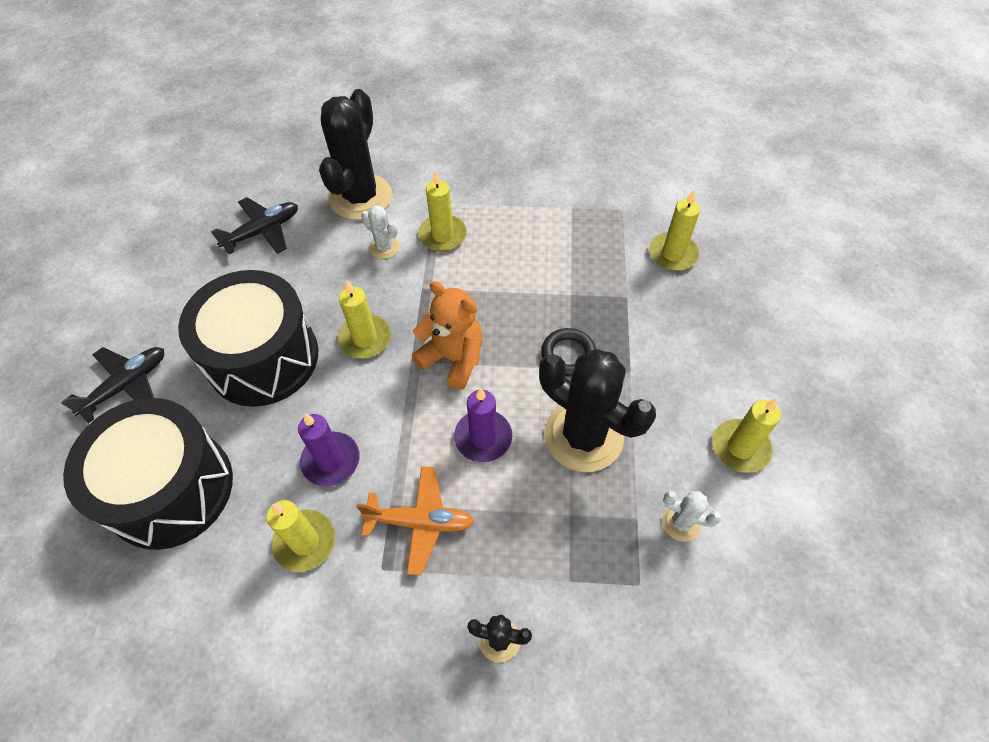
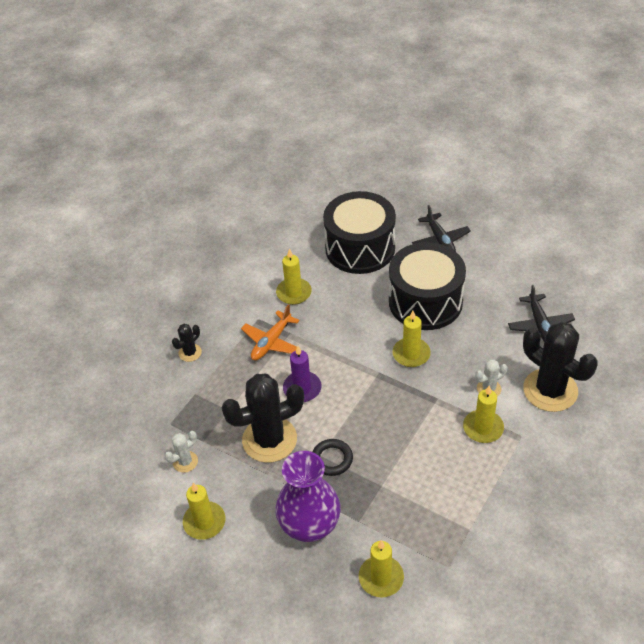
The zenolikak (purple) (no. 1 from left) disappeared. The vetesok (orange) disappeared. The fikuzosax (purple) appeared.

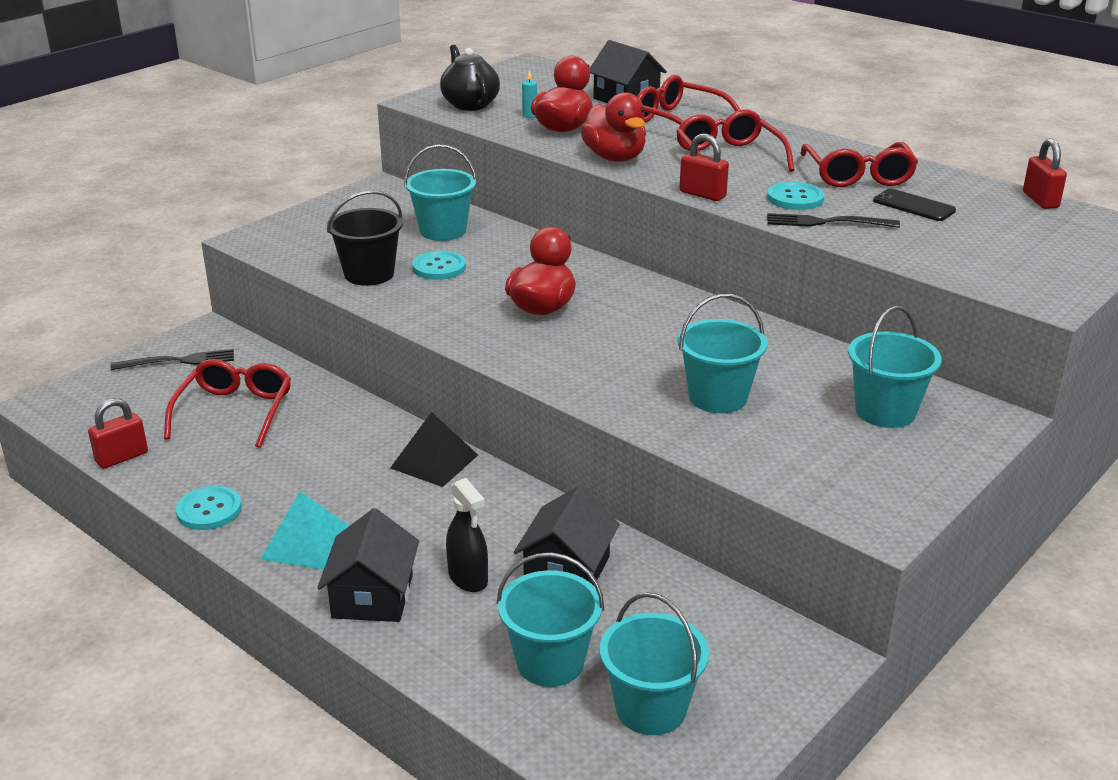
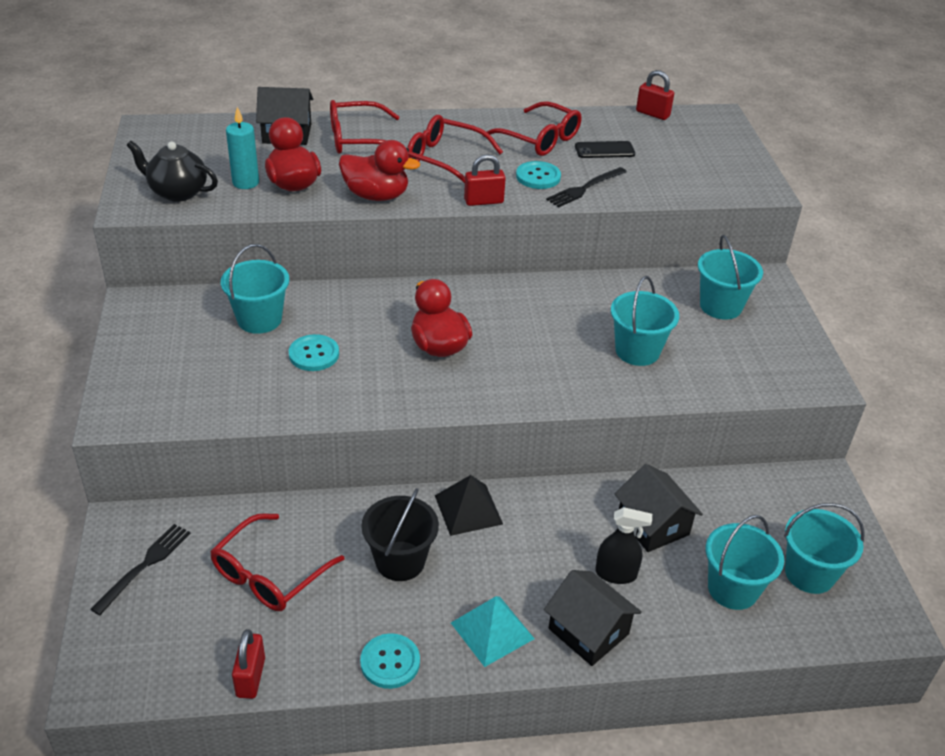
The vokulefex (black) moved. The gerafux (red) (no. 1 from left) turned 105 degrees counterclockwise. The zenolikak (turquoise) changed to 1.87 times the size.

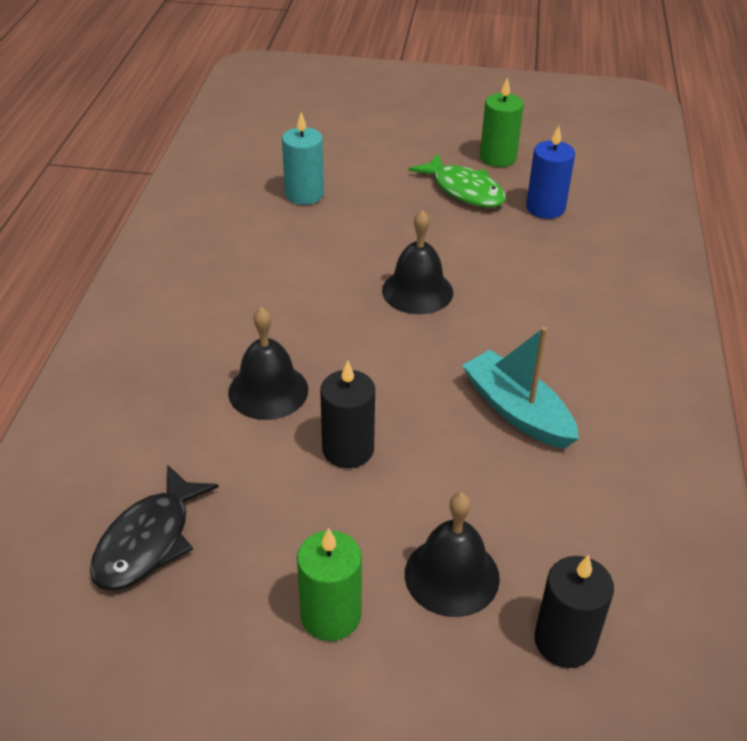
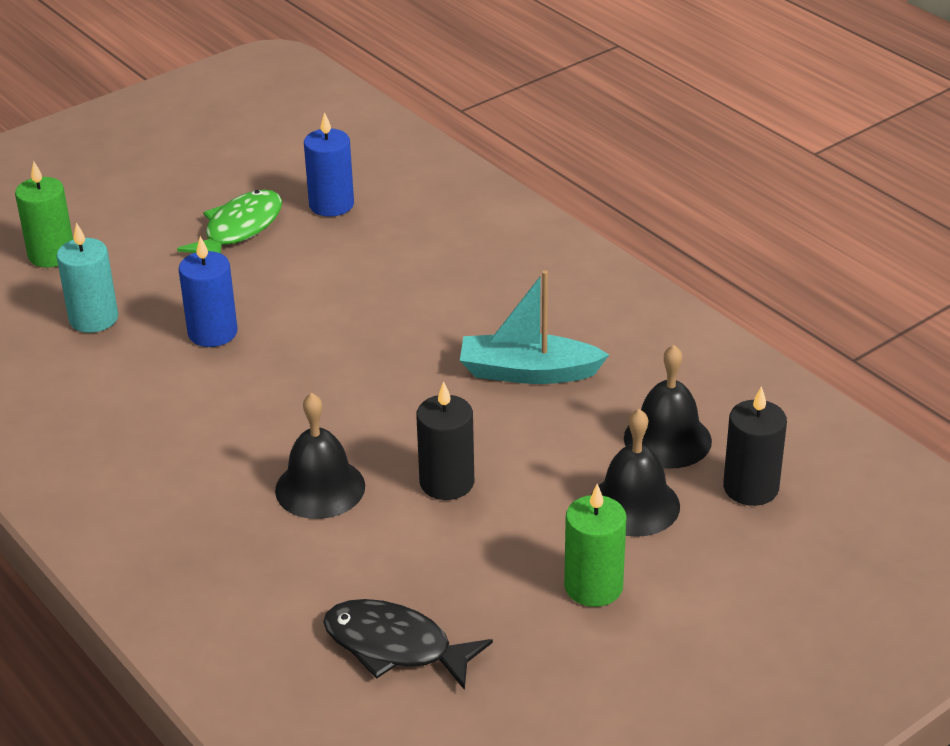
The zenolikak (blue) (no. 1 from left) appeared. The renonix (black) (no. 2 from left in the first image) moved. The zenolikak (green) (no. 2 from left in the first image) moved. The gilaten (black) turned 135 degrees clockwise. The gilaten (green) turned 60 degrees counterclockwise.

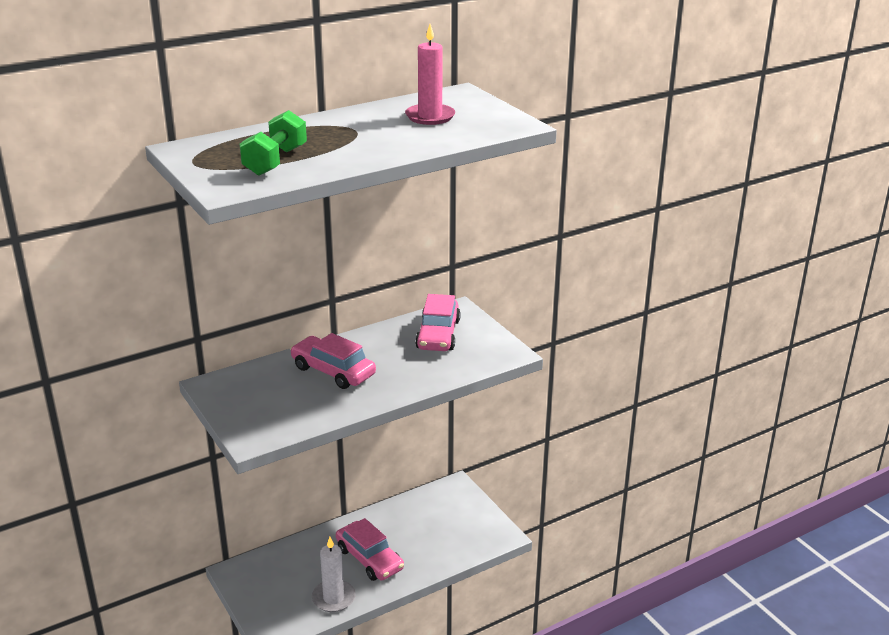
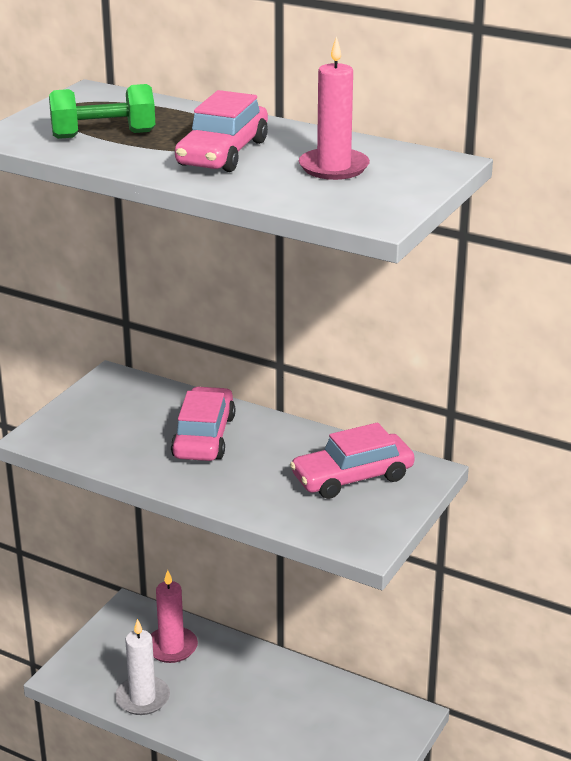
The zenolikak (pink) (no. 1 from left) appeared. The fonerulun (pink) (no. 2 from left) moved.

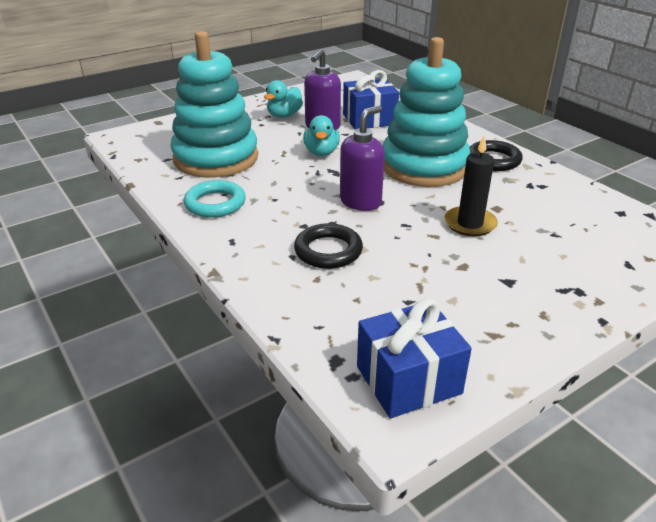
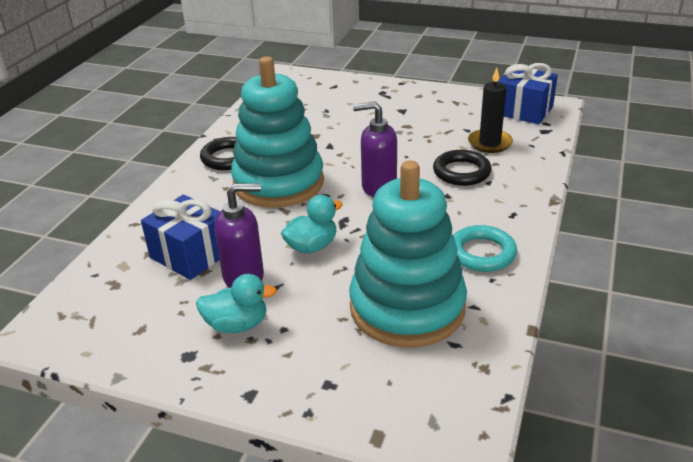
The zenolikak (black) moved.

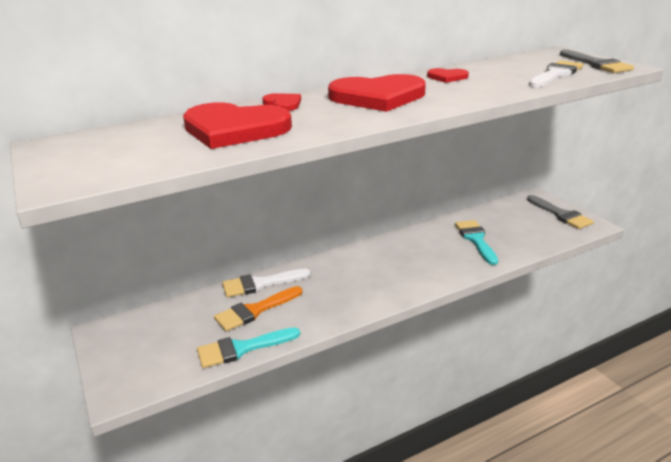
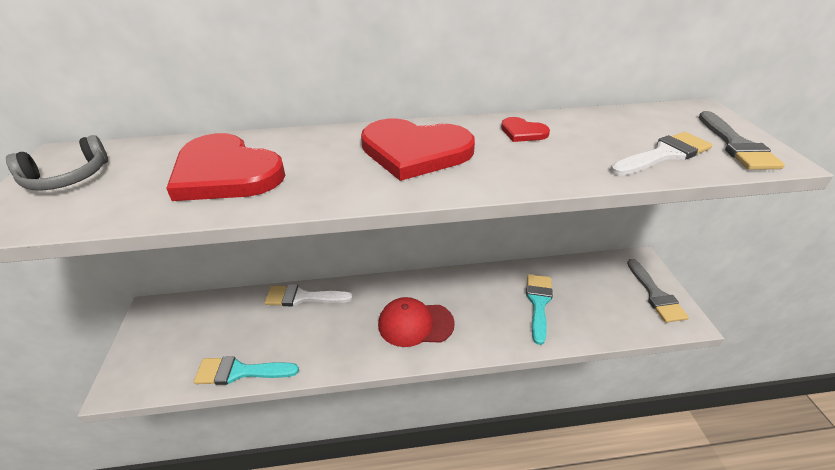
The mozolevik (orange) disappeared. The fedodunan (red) (no. 2 from left) disappeared. The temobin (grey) appeared. The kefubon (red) appeared.

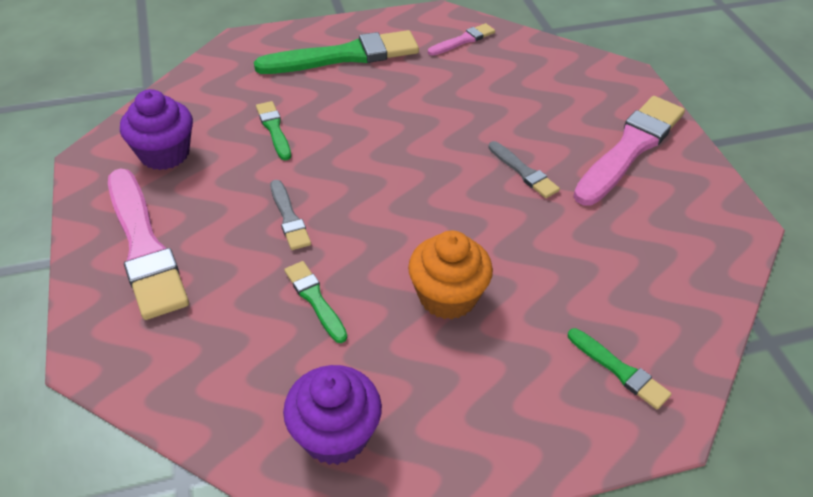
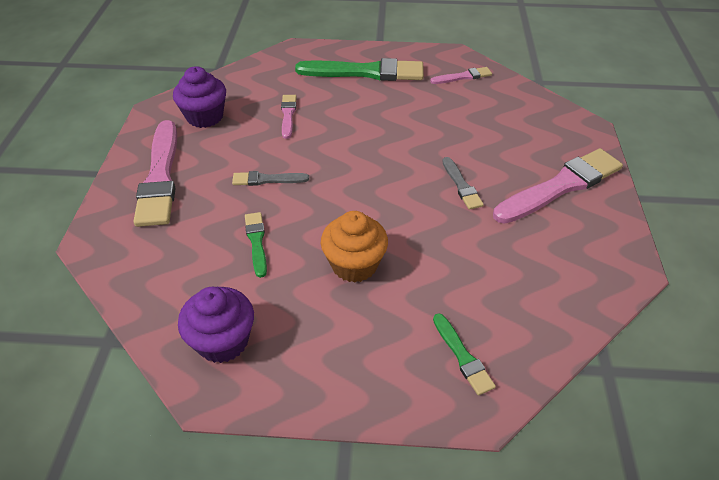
The mozolevik (green) (no. 1 from left) became the mozolevik (pink) (no. 2 from left). The mozolevik (grey) (no. 1 from left) turned 90 degrees clockwise.

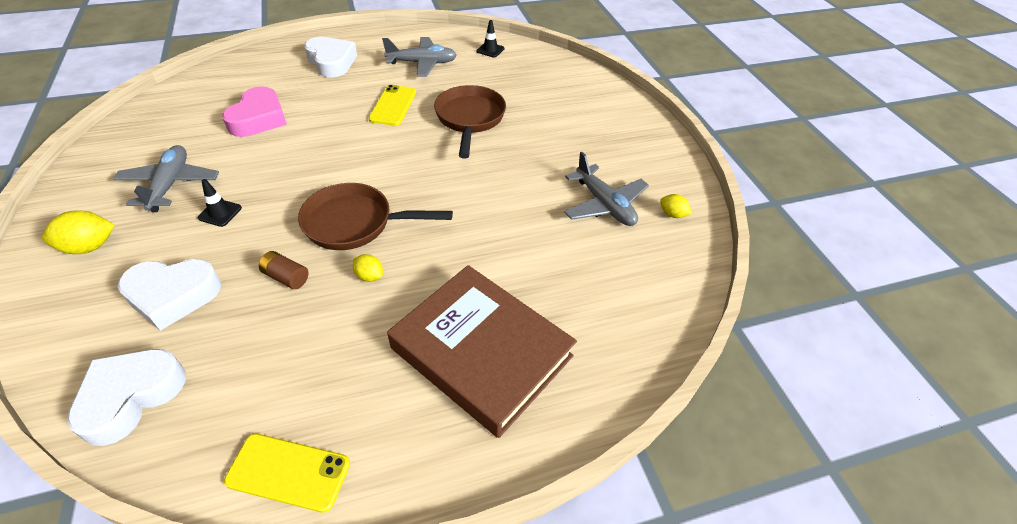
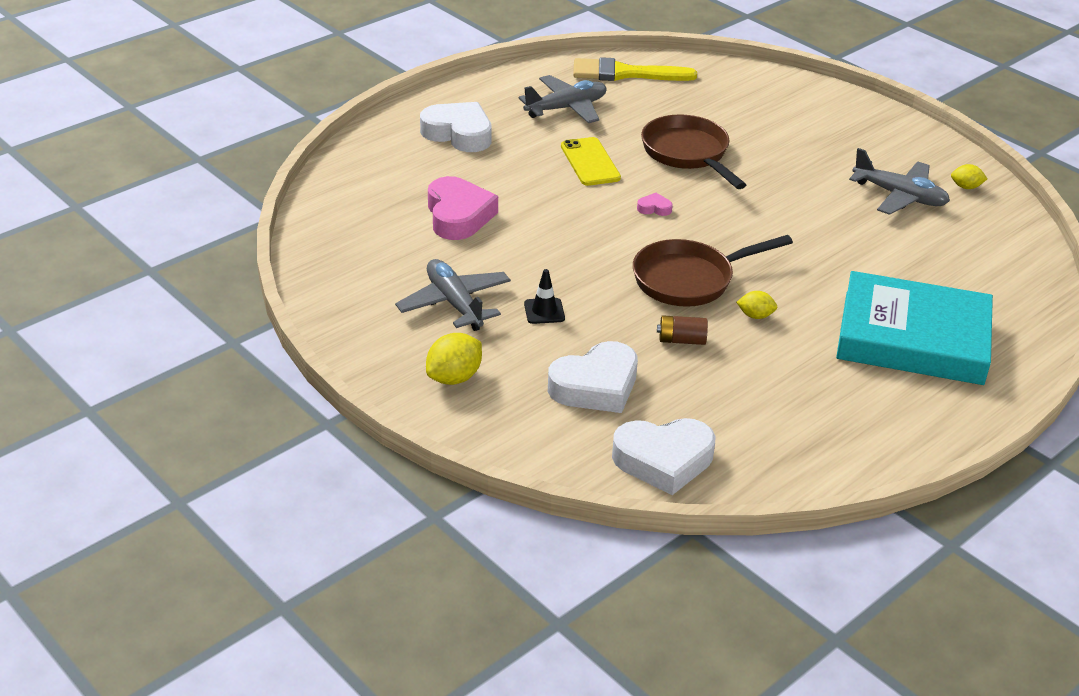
The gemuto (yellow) (no. 1 from left) disappeared. The fedodunan (pink) (no. 2 from left) appeared. The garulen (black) (no. 2 from left) was replaced by the mozolevik (yellow). The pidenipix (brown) became the pidenipix (turquoise). The fedodunan (white) (no. 1 from left in the first image) turned 105 degrees counterclockwise.

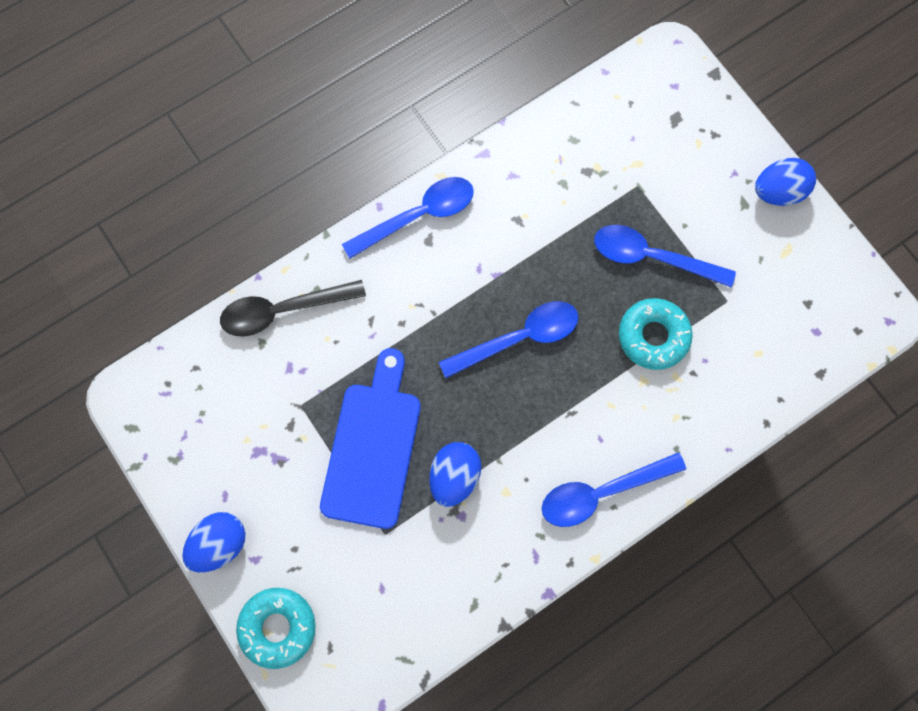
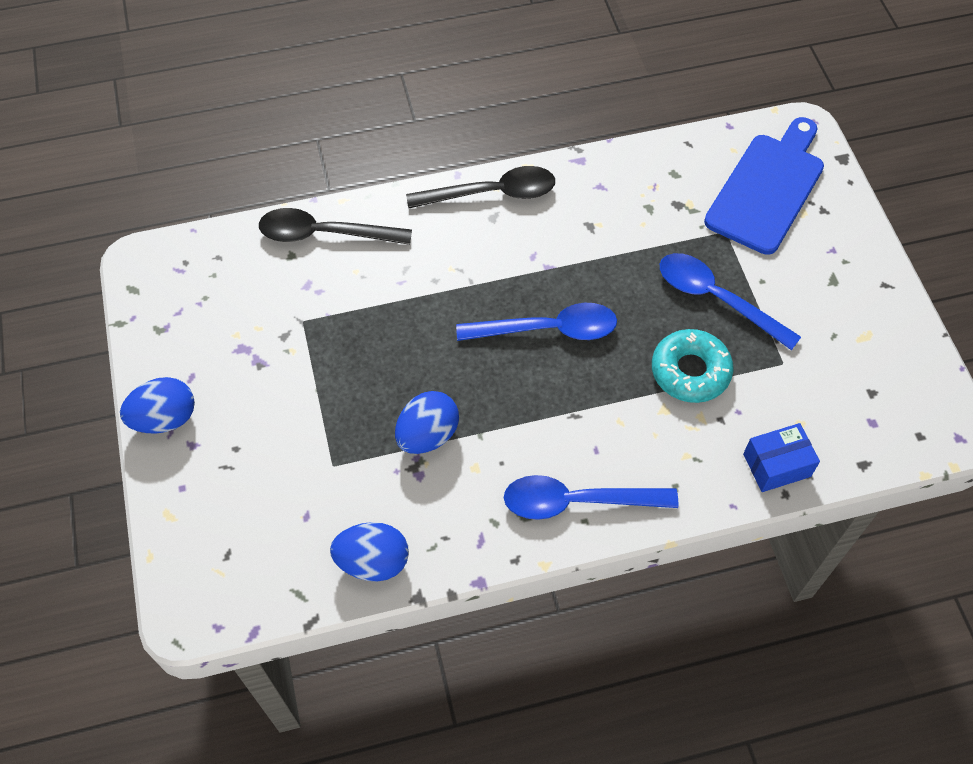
The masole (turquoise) (no. 1 from left) disappeared. The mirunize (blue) appeared. The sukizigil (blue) moved. The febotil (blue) (no. 3 from left in the first image) moved. The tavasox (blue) (no. 1 from left) became the tavasox (black) (no. 2 from left).

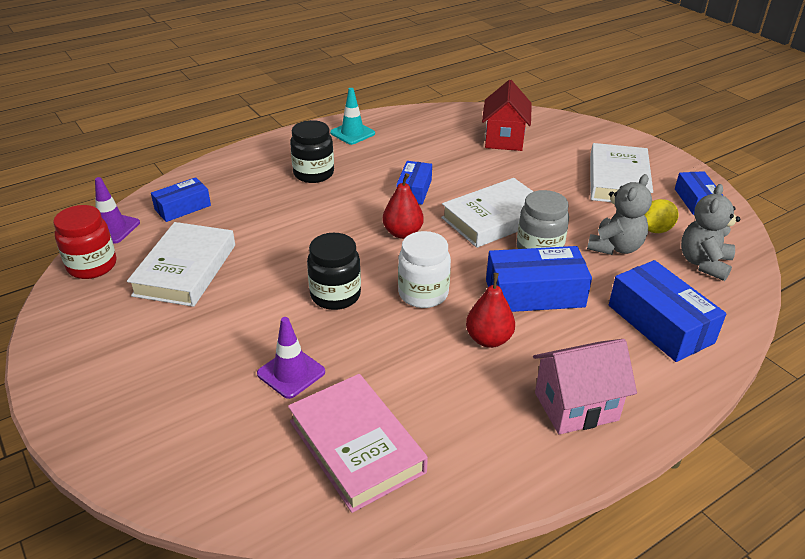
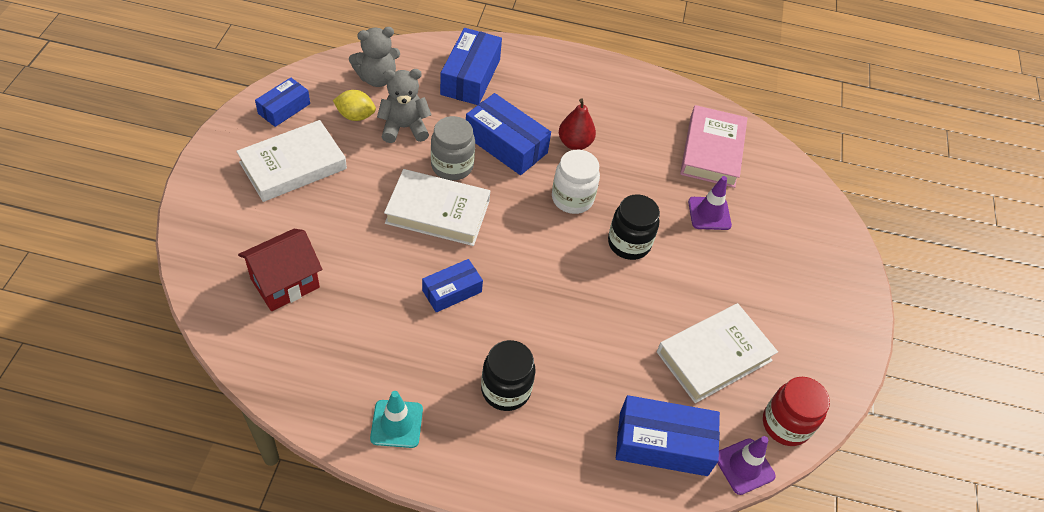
The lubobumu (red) (no. 1 from left) disappeared. The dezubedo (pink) disappeared. The mirunize (blue) (no. 1 from left in the first image) changed to 1.63 times the size.

